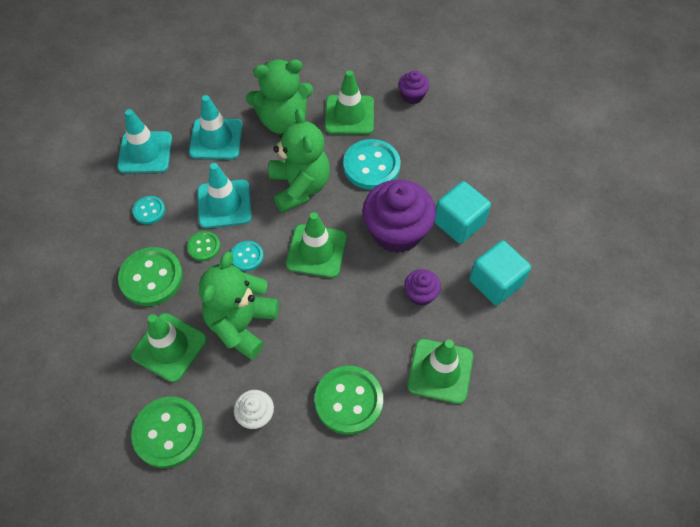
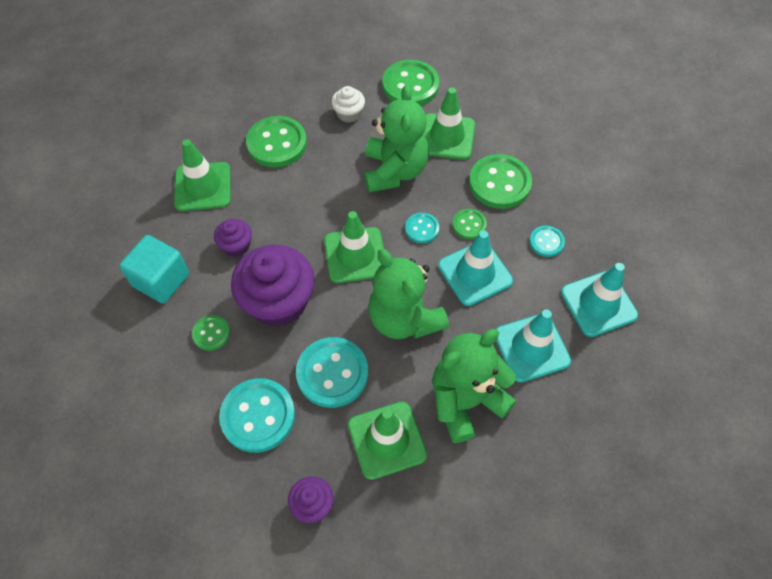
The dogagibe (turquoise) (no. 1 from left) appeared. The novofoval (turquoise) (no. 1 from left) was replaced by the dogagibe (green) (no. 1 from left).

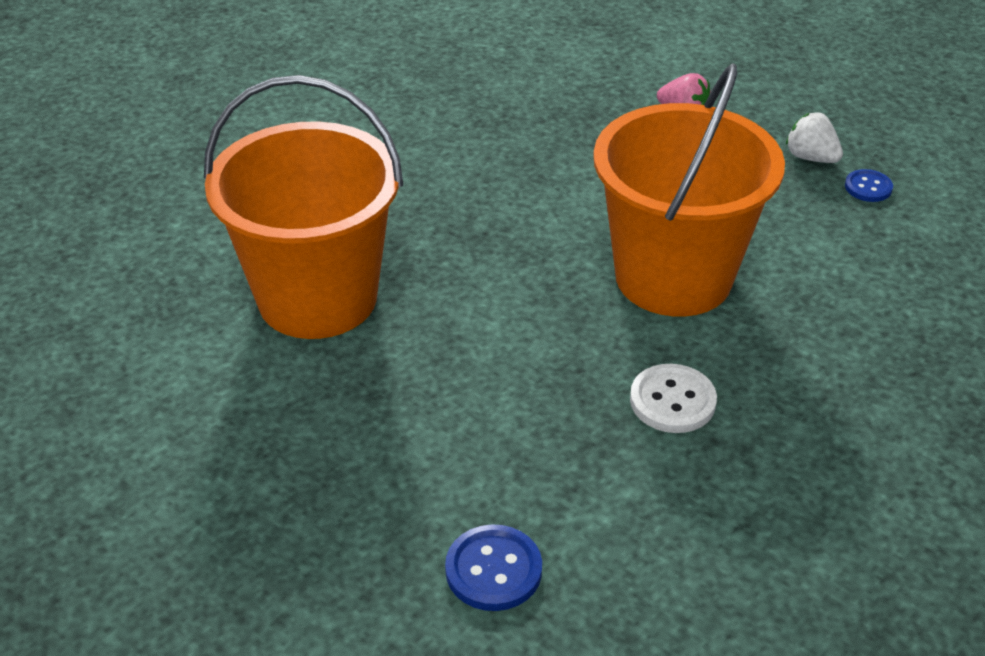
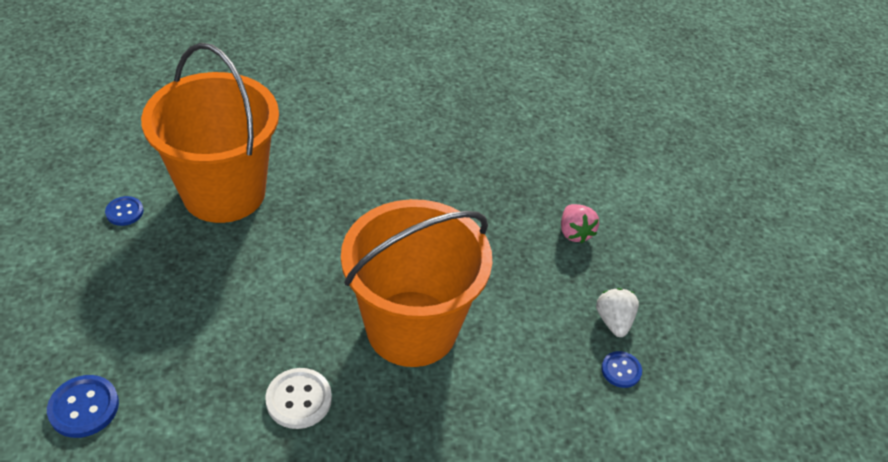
The dogagibe (blue) (no. 2 from left) appeared.

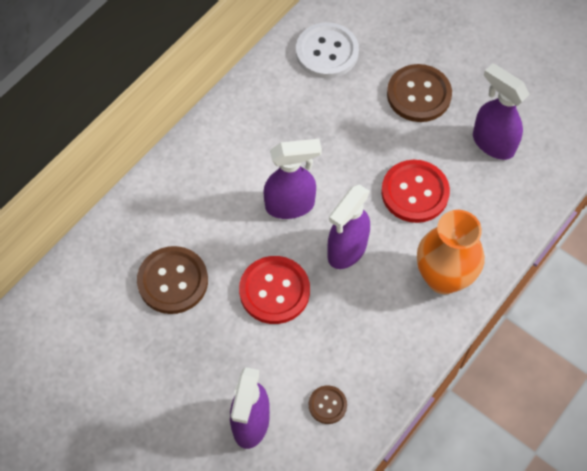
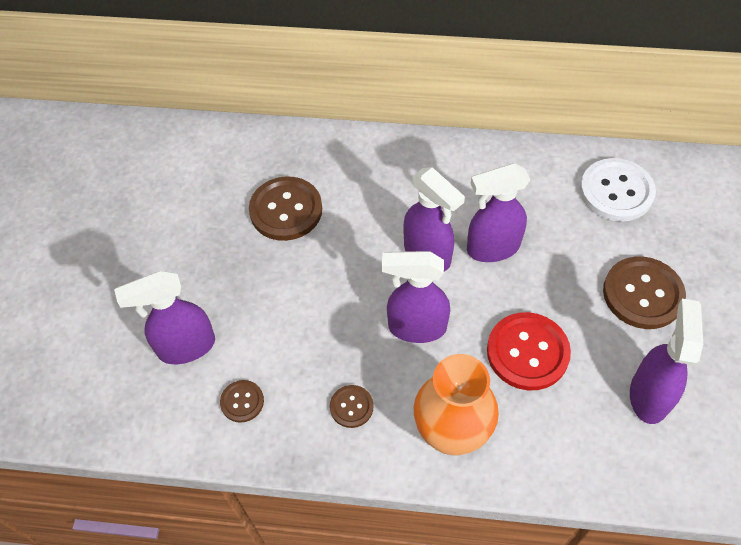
The dogagibe (red) (no. 1 from left) disappeared. The dogagibe (brown) (no. 3 from left) appeared. The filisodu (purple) (no. 4 from left) appeared.

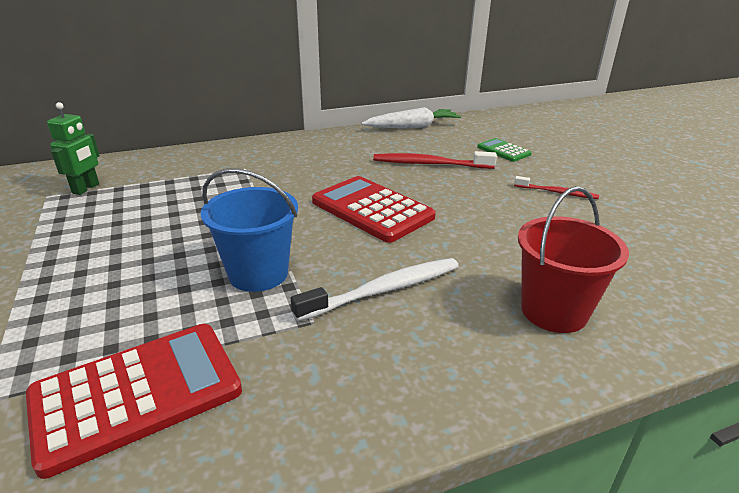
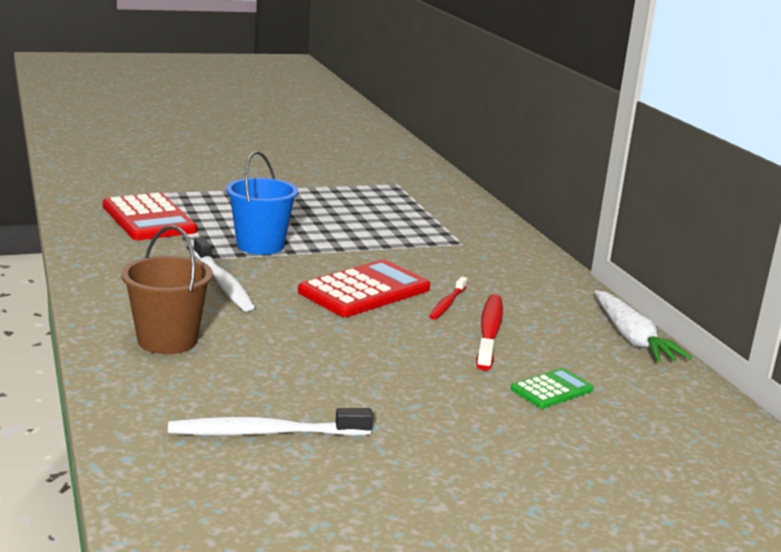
The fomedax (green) disappeared. The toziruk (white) (no. 2 from left) appeared. The toziruk (red) (no. 2 from left in the first image) moved. The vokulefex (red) became the vokulefex (brown).

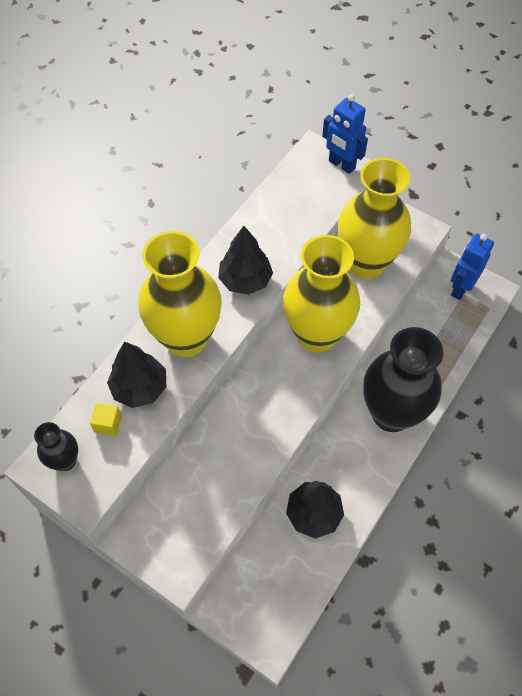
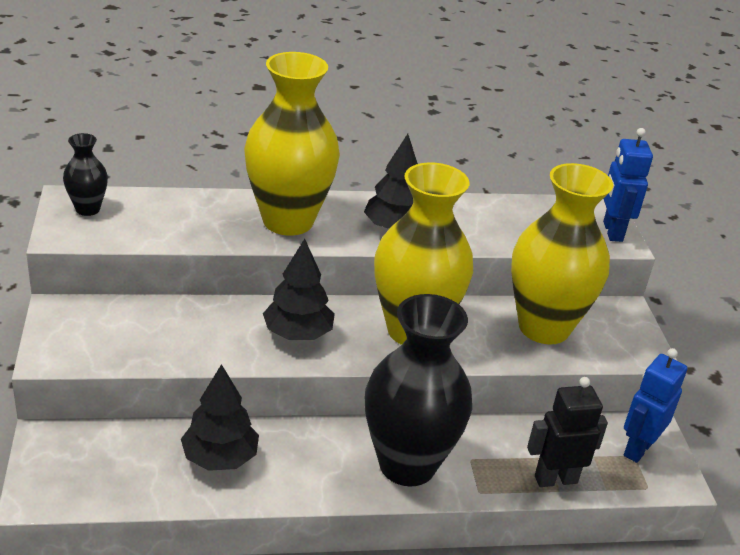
The novofoval (yellow) disappeared. The fomedax (black) appeared. The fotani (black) (no. 1 from left in the first image) moved. The fomedax (blue) (no. 2 from left) turned 45 degrees counterclockwise.

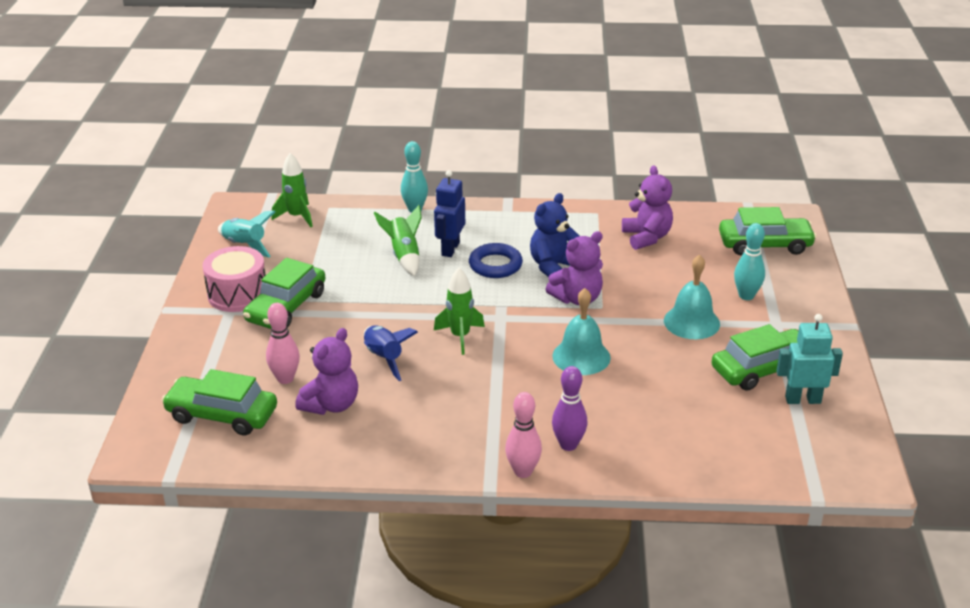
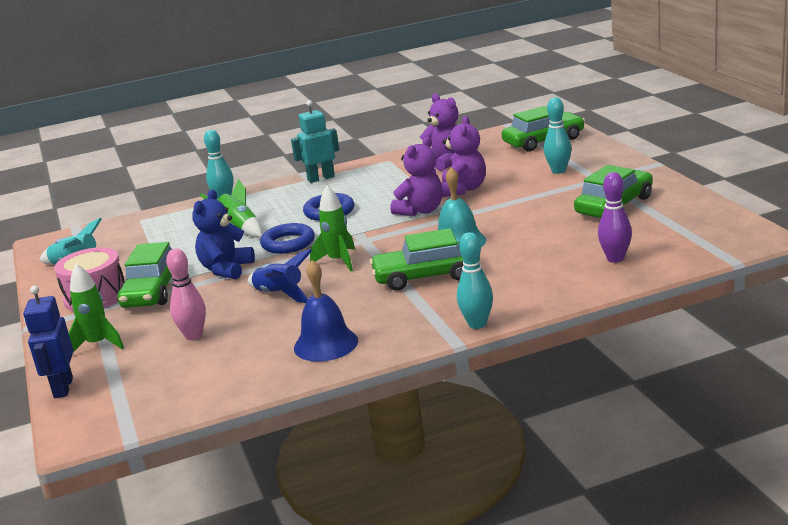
The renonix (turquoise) (no. 2 from left) disappeared. The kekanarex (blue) (no. 1 from left) appeared. The renonix (blue) appeared. The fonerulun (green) (no. 1 from left in the first image) moved. The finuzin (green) (no. 1 from left) moved. The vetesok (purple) (no. 1 from left in the first image) moved. The fomedax (blue) moved. The vetesok (blue) moved. The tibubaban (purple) moved. The fomedax (turquoise) moved. The tibubaban (pink) (no. 2 from left) became the tibubaban (turquoise) (no. 2 from left).

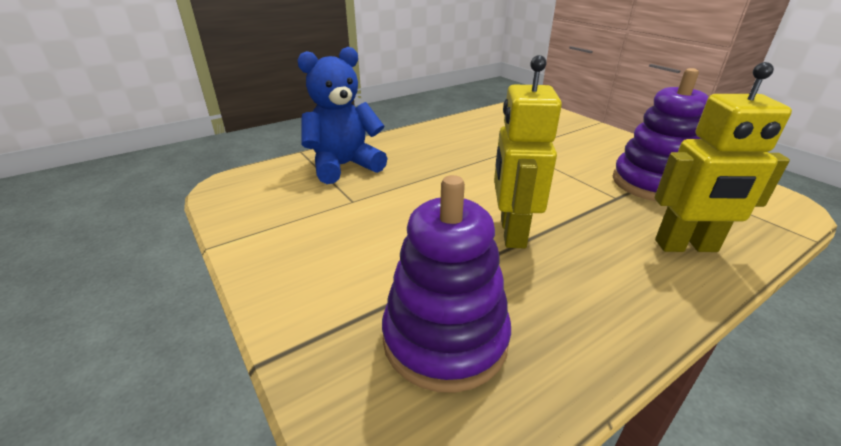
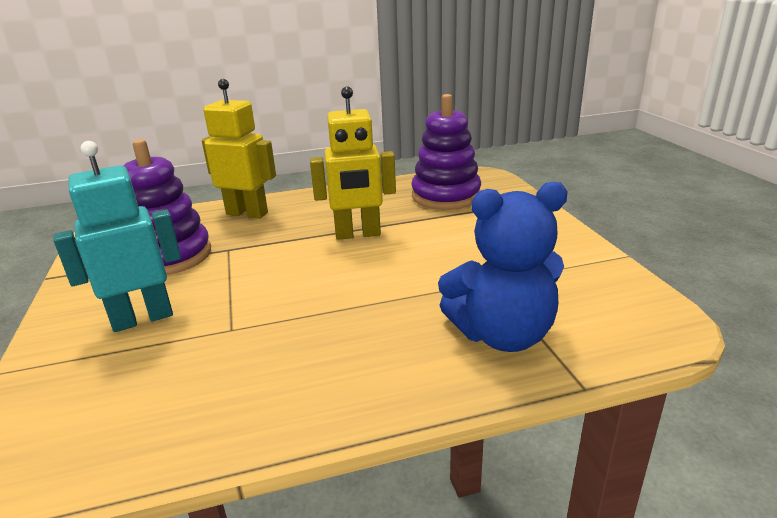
The fomedax (turquoise) appeared. The fomedax (yellow) (no. 1 from left in the first image) turned 60 degrees clockwise.

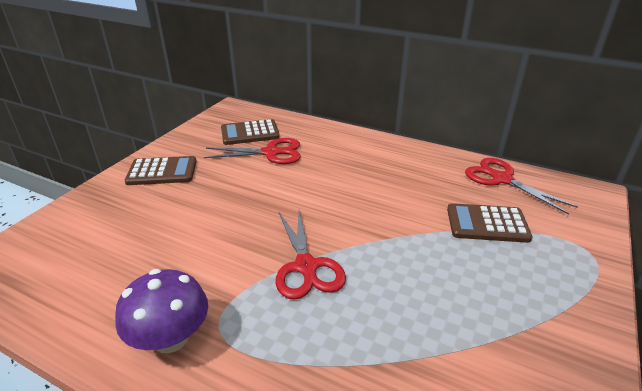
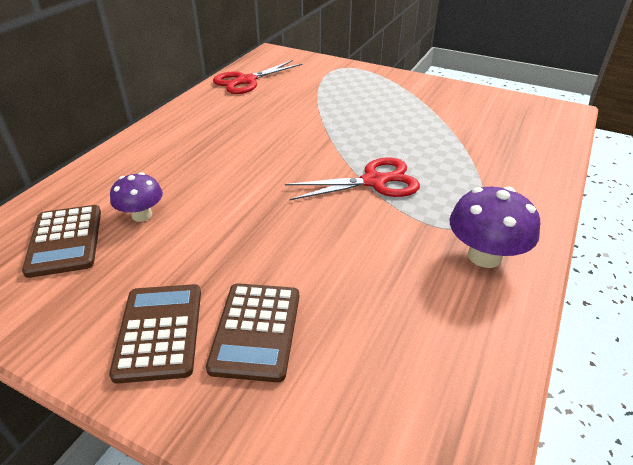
The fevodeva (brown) (no. 3 from left) moved. The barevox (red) (no. 1 from left) was replaced by the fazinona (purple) (no. 1 from left).

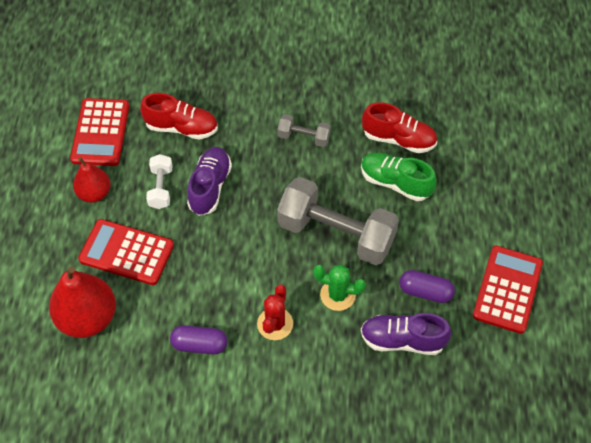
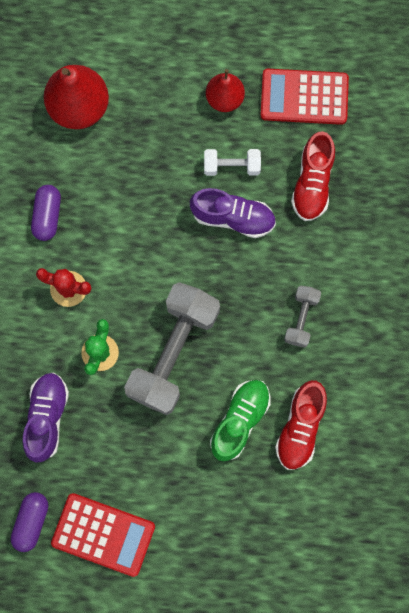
The fevodeva (red) (no. 2 from left) disappeared. The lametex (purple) (no. 2 from left in the first image) moved.

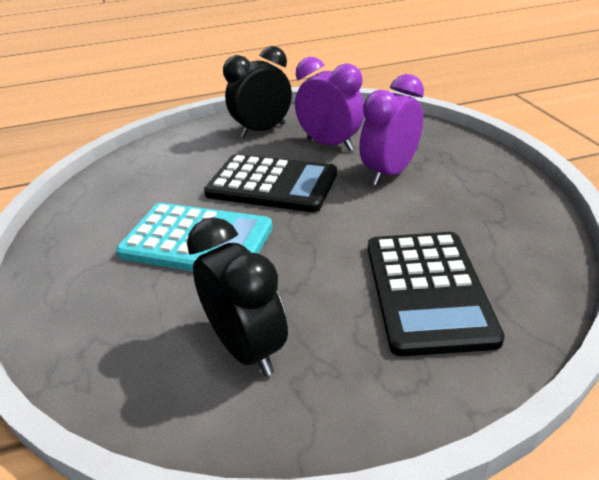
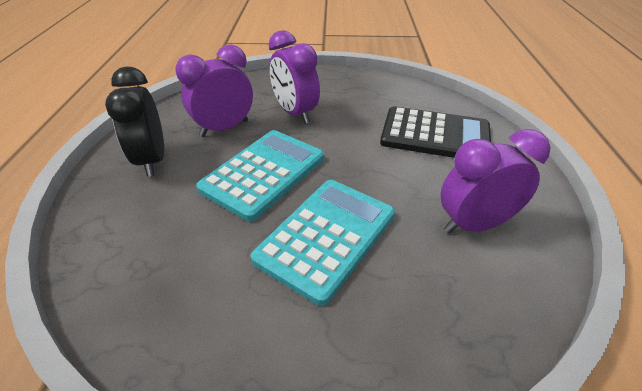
The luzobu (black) (no. 1 from left) became the luzobu (purple) (no. 3 from left). The fevodeva (black) (no. 1 from left) became the fevodeva (turquoise) (no. 1 from left).

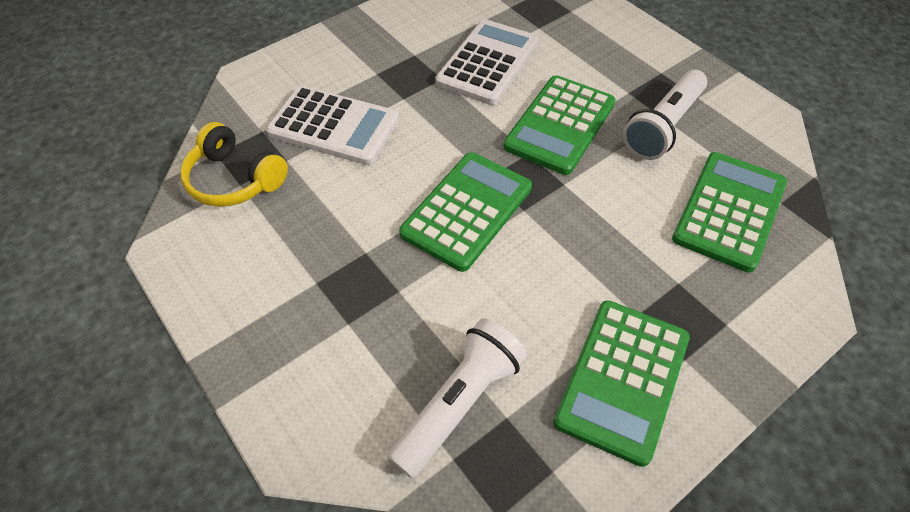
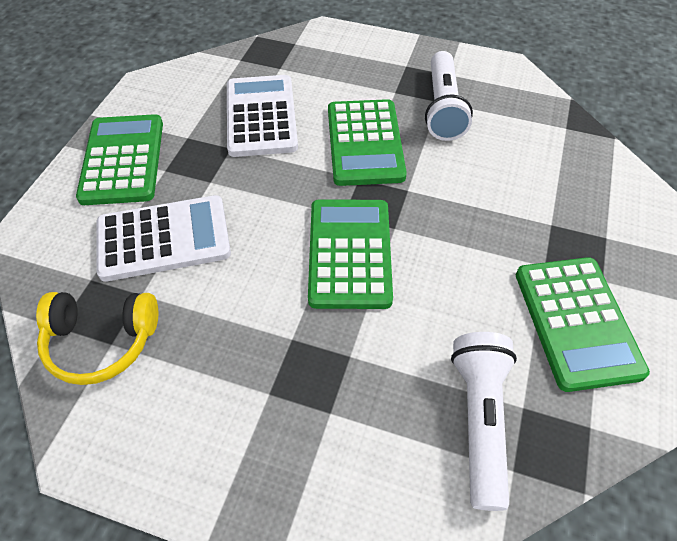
The fevodeva (green) (no. 4 from left in the first image) moved.

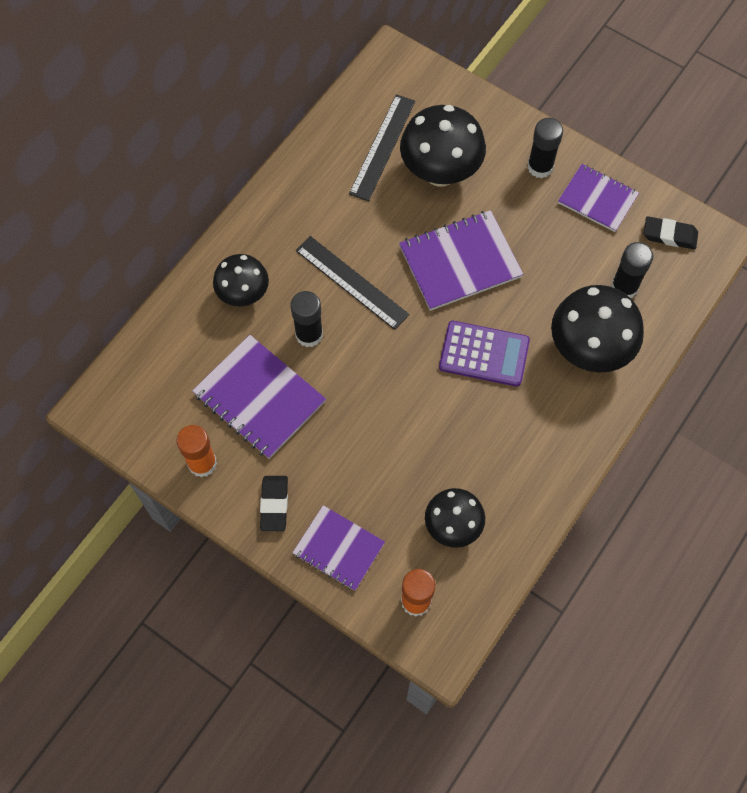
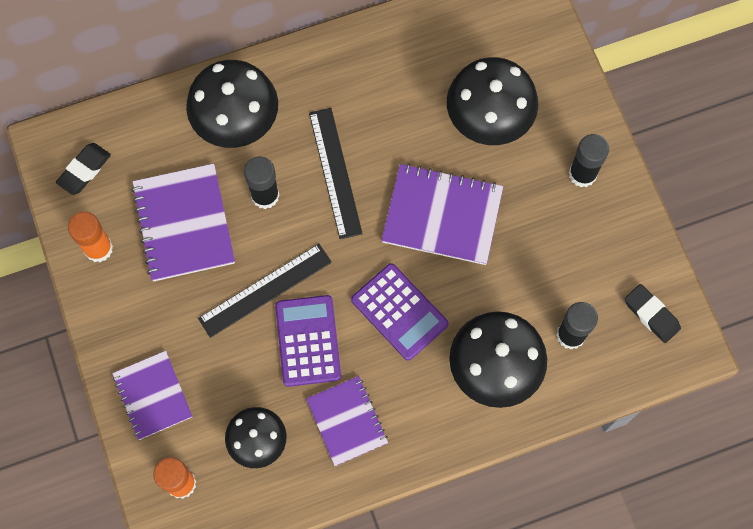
The fevodeva (purple) (no. 1 from left) appeared. The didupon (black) (no. 1 from left) moved. The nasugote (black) (no. 2 from left in the first image) moved. The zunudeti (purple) (no. 4 from left in the first image) moved. The fazinona (black) (no. 1 from left) changed to 1.59 times the size.

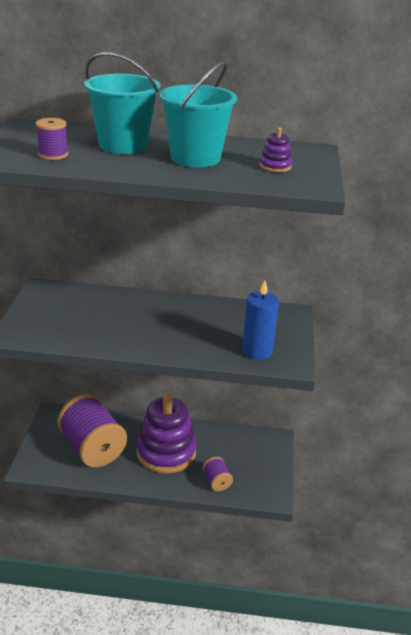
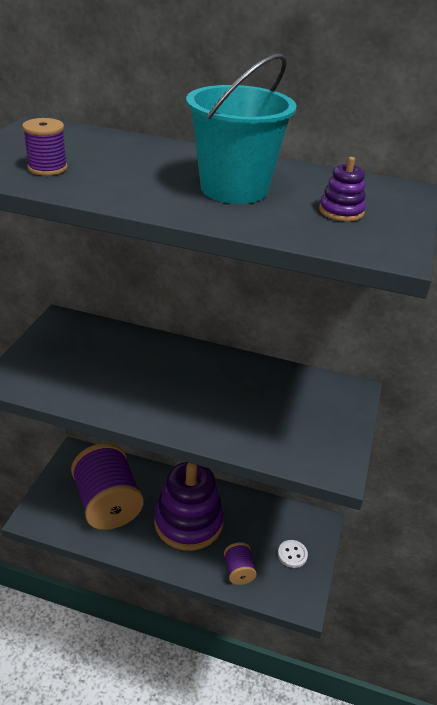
The vokulefex (turquoise) (no. 1 from left) disappeared. The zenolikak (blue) disappeared. The dogagibe (white) appeared.

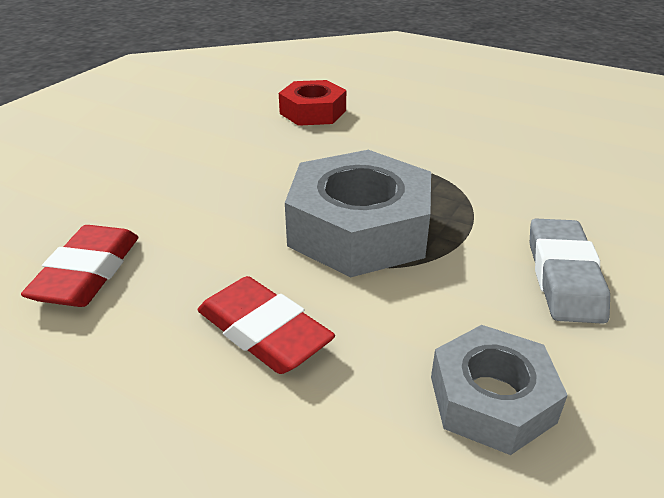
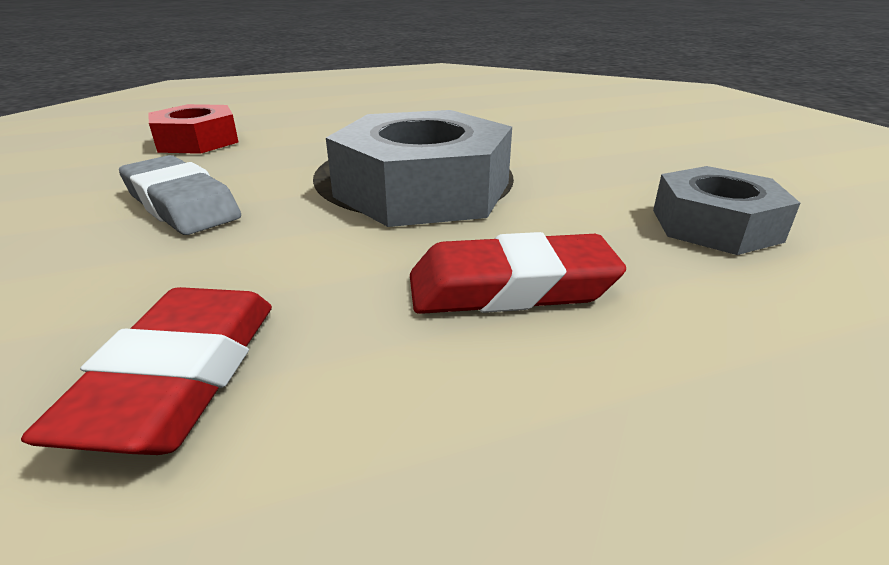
The didupon (grey) moved. The didupon (red) (no. 1 from left) turned 45 degrees clockwise.

